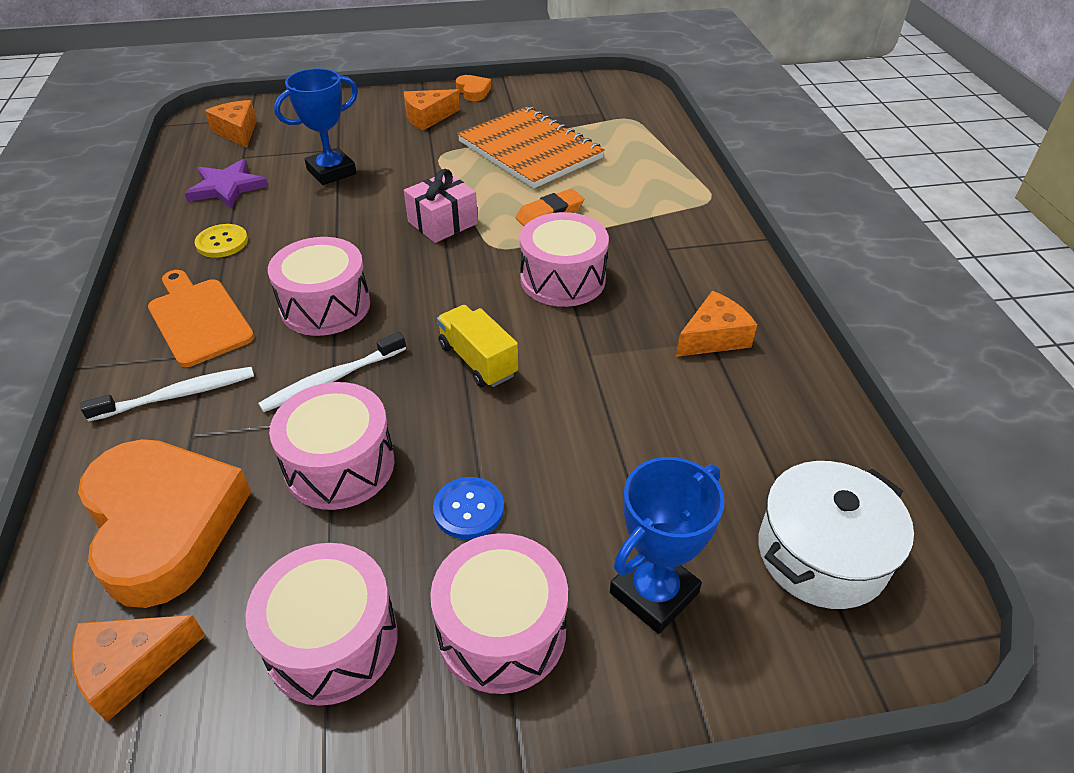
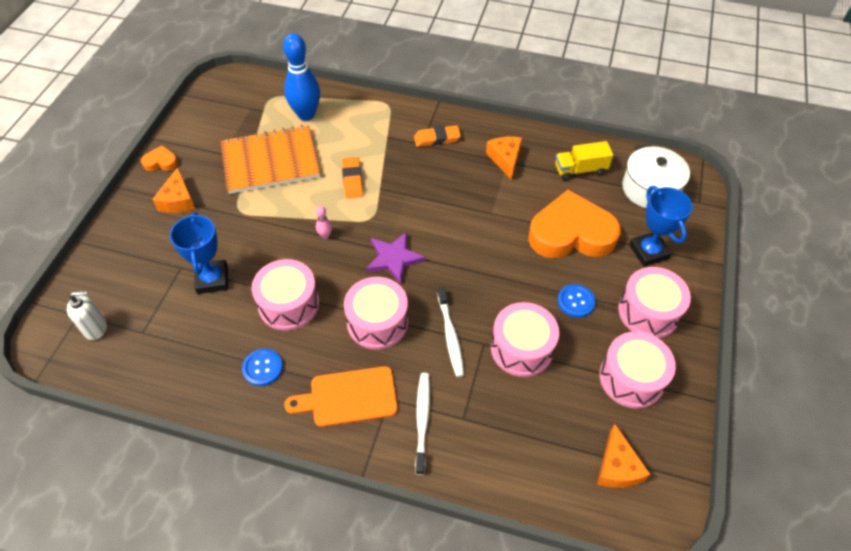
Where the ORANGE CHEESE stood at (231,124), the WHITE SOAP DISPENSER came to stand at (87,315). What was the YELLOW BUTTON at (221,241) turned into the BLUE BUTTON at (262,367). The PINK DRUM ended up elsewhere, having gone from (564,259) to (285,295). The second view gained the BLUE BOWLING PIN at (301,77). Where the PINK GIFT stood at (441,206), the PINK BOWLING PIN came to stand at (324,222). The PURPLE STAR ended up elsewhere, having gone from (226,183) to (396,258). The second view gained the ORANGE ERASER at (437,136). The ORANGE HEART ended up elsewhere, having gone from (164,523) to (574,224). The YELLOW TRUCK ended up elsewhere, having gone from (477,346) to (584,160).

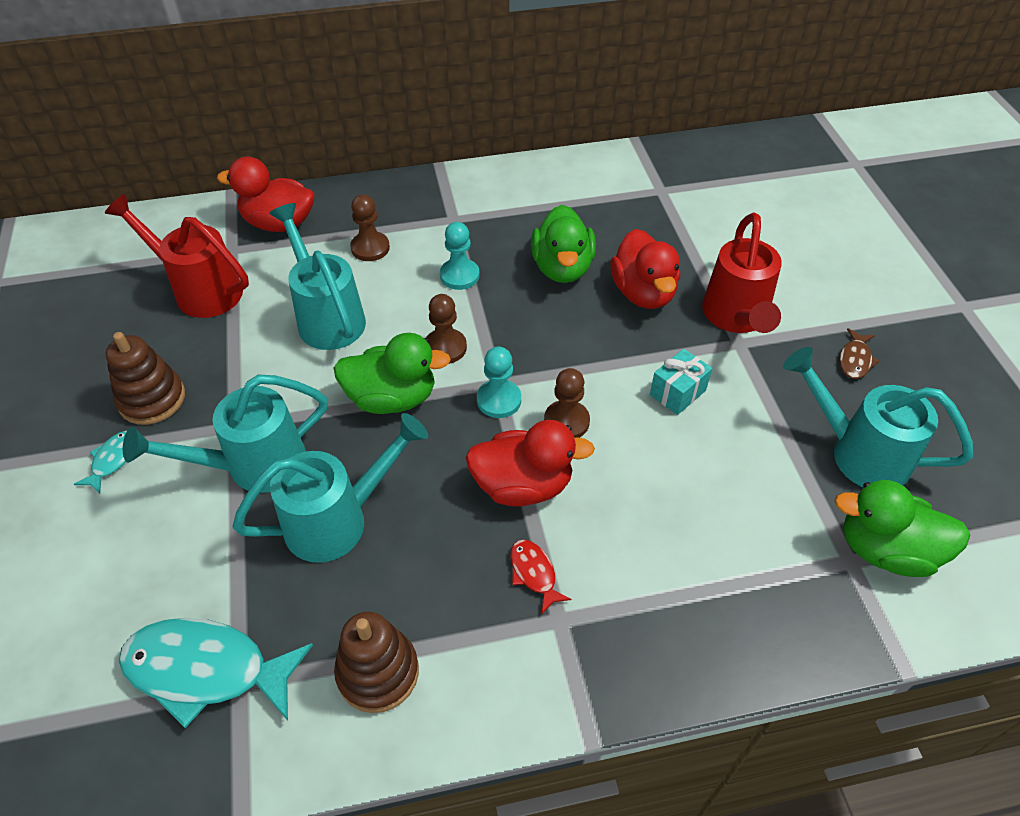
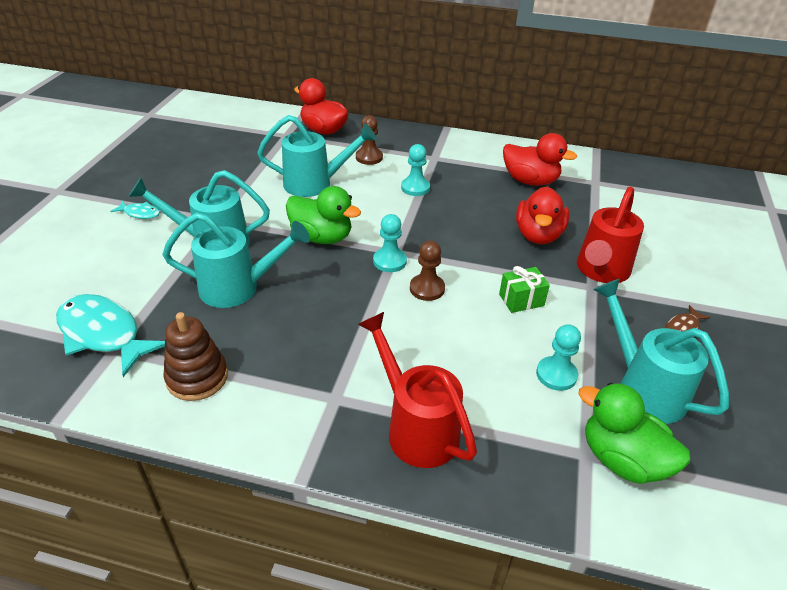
The TURQUOISE FISH at (100,462) ended up facing another way, 60 degrees clockwise from before. The TURQUOISE WATERING CAN at (317,276) ended up facing another way, 90 degrees clockwise from before. The RED WATERING CAN ended up elsewhere, having gone from (177,256) to (417,390). What was the TURQUOISE GIFT at (681,382) turned into the GREEN GIFT at (524,289). The RED DUCK ended up elsewhere, having gone from (530,463) to (540,159). The second view gained the TURQUOISE PAWN at (558,357). The second view lost the BROWN STACKING TOY at (145,378). The second view lost the BROWN PAWN at (446,329). The second view lost the RED FISH at (540,576). The second view lost the GREEN DUCK at (563,244).

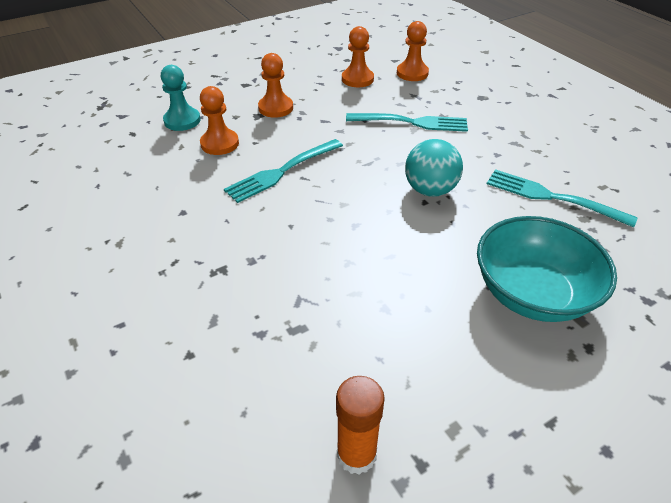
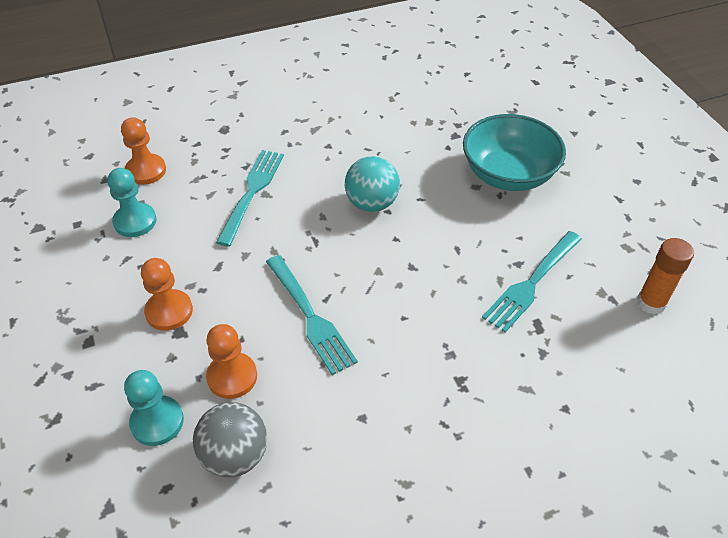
What was the ORANGE PAWN at (358,56) turned into the TURQUOISE PAWN at (131,202). The second view gained the GREY BALL at (230,439). The TURQUOISE FORK ended up elsewhere, having gone from (562,198) to (532,281).

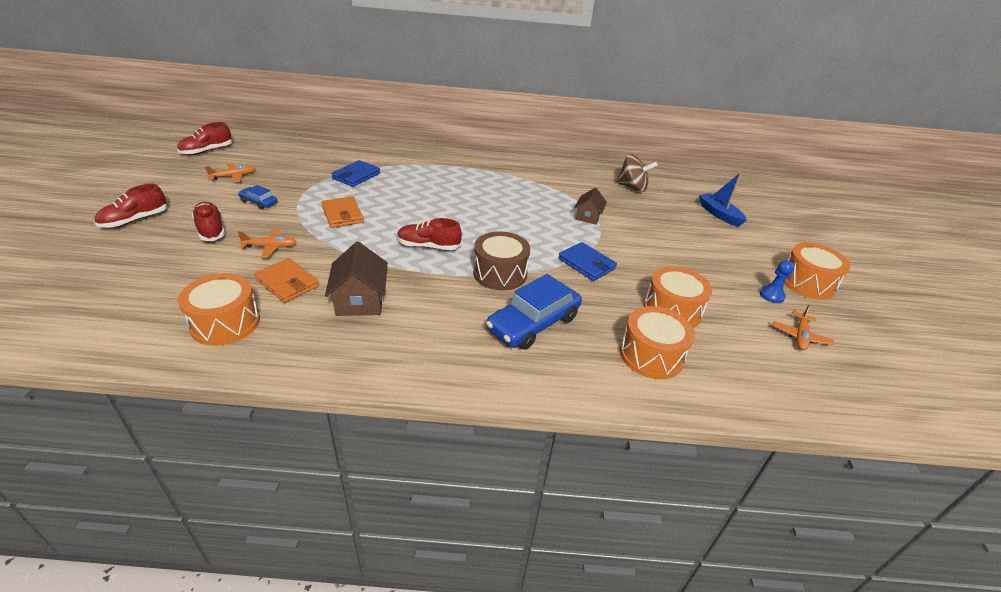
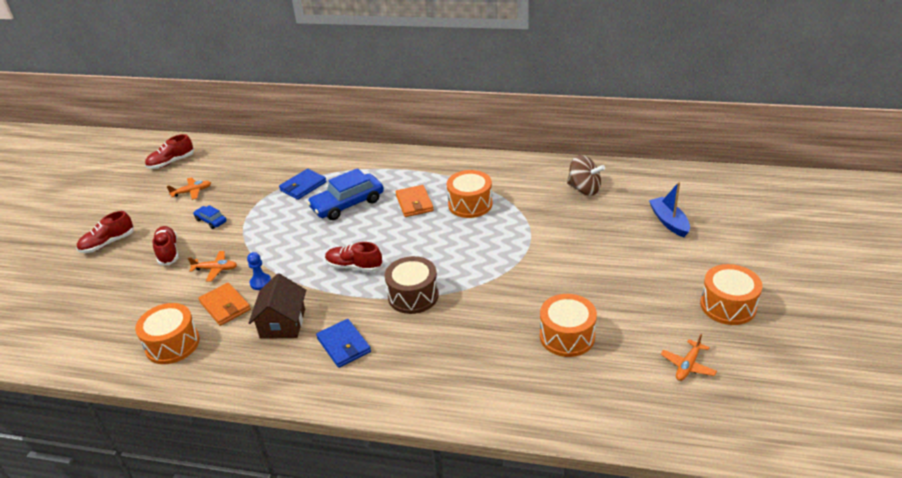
The BLUE PAWN ended up elsewhere, having gone from (777,281) to (259,271). The BLUE CAR ended up elsewhere, having gone from (534,311) to (345,194). The BLUE WALLET ended up elsewhere, having gone from (587,261) to (343,343). The ORANGE WALLET ended up elsewhere, having gone from (342,212) to (414,201). The ORANGE DRUM ended up elsewhere, having gone from (657,342) to (469,194). The second view lost the BROWN HOUSE at (590,206).

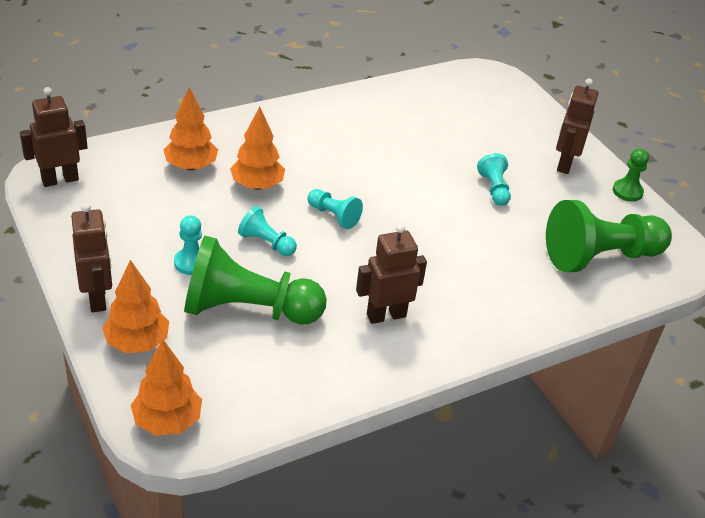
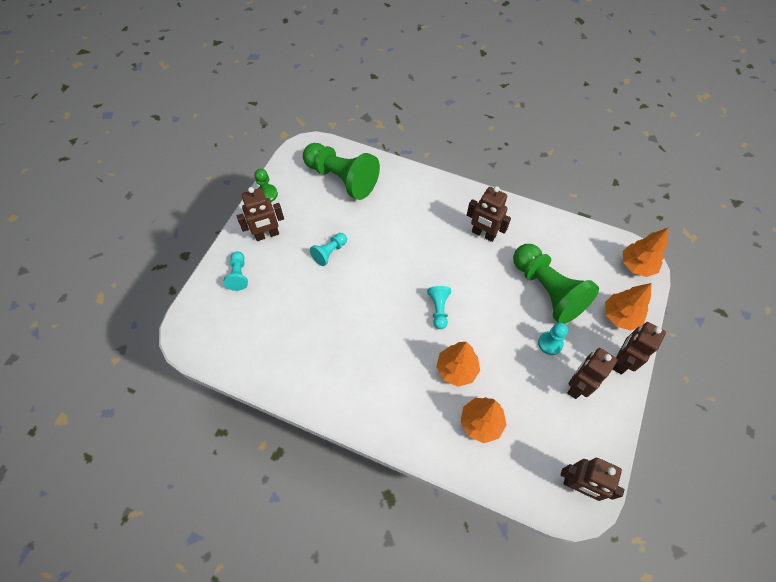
The TURQUOISE PAWN ended up elsewhere, having gone from (267,231) to (235,271). The second view gained the BROWN ROBOT at (592,373).

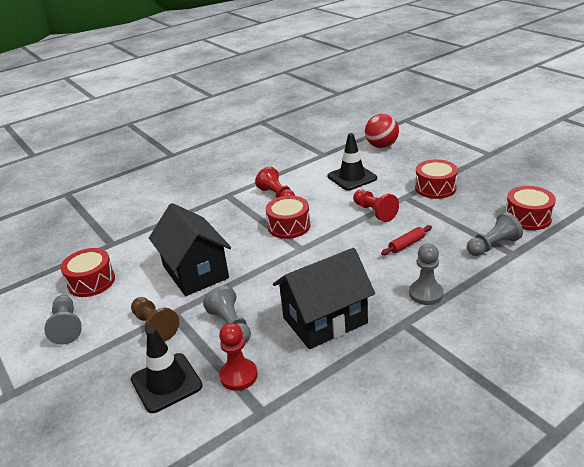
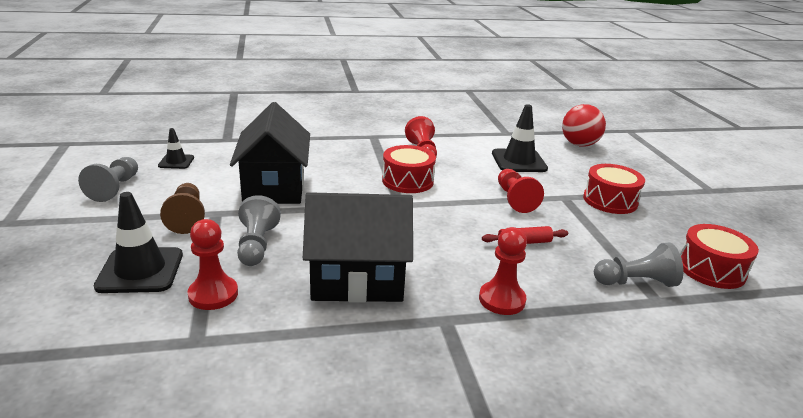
Where the RED DRUM stood at (88,272), the BLACK TRAFFIC CONE came to stand at (176,148). What was the GREY PAWN at (426,274) turned into the RED PAWN at (503,271).

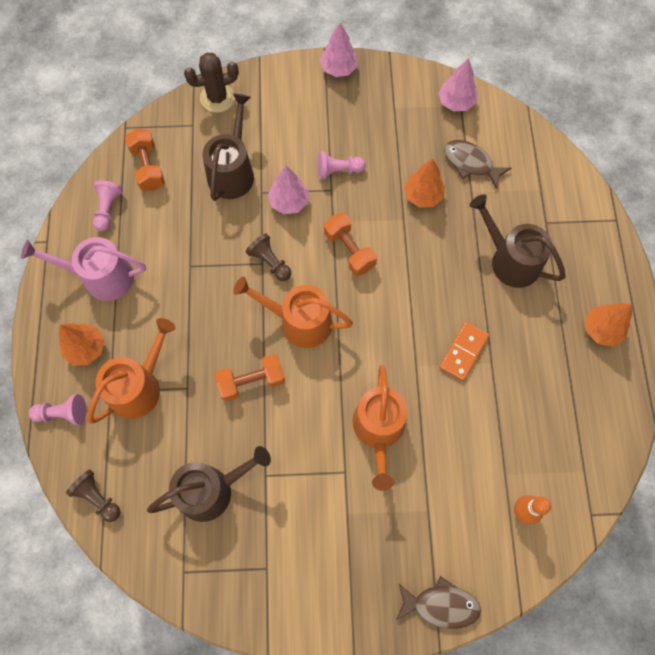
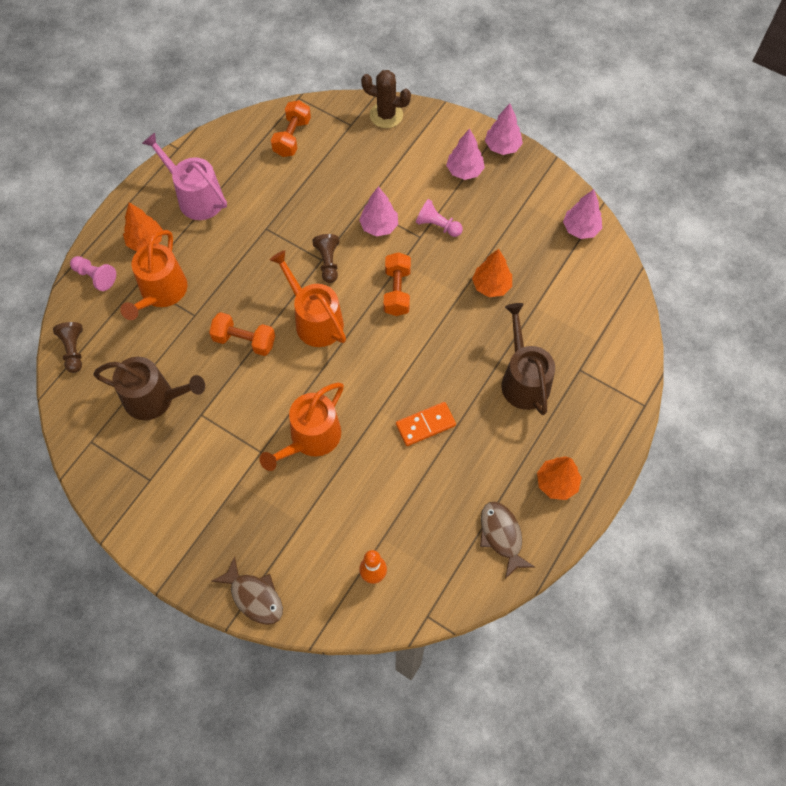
The ORANGE WATERING CAN at (131,371) ended up facing another way, 120 degrees clockwise from before. The second view gained the PINK TREE at (465,154). The BROWN FISH ended up elsewhere, having gone from (477,164) to (507,540). The second view lost the PINK PAWN at (108,205). The second view lost the BROWN WATERING CAN at (228,147).

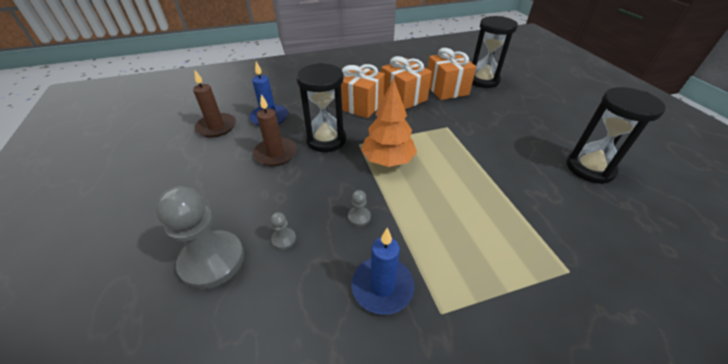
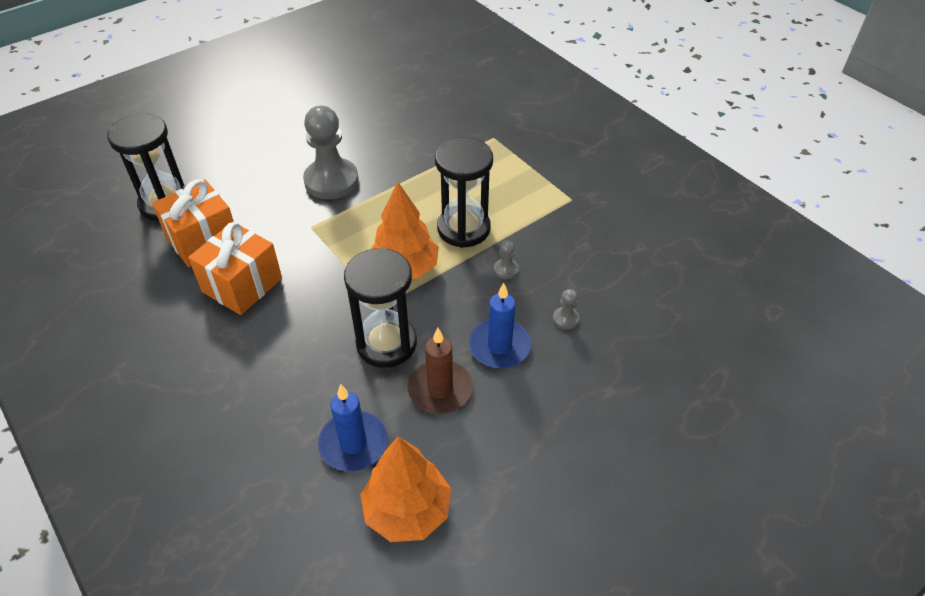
The GREY PAWN ended up elsewhere, having gone from (199,238) to (331,152). Where the BROWN CANDLE stood at (214,103), the ORANGE TREE came to stand at (405,489). The BLACK HOURGLASS ended up elsewhere, having gone from (616,135) to (464,192). The BLUE CANDLE ended up elsewhere, having gone from (383,271) to (500,325). The second view lost the ORANGE GIFT at (363,91).

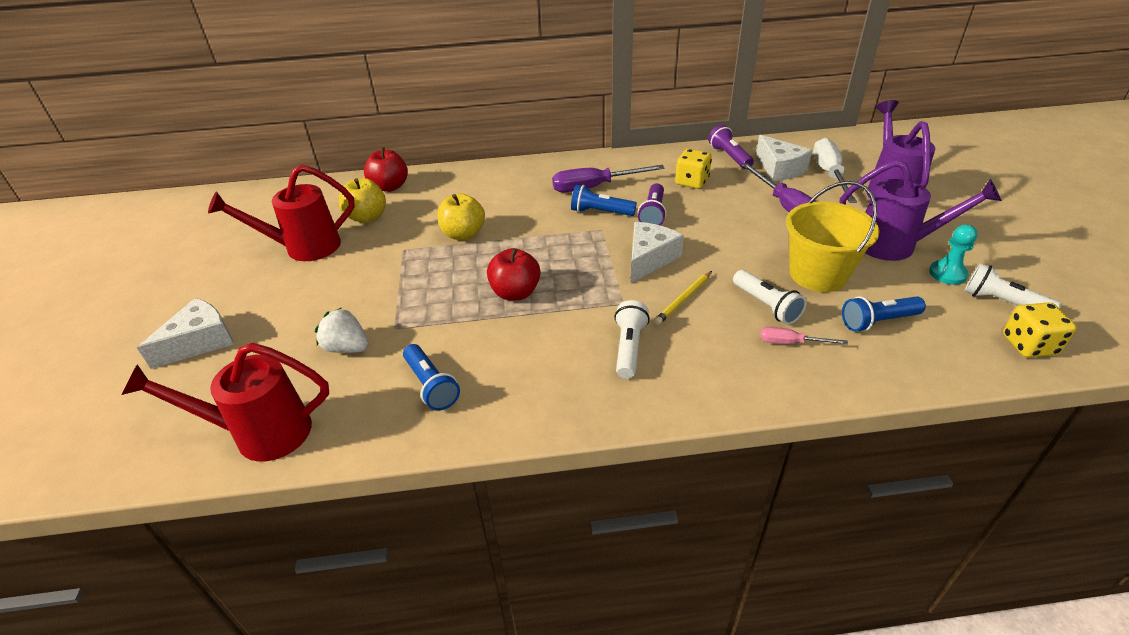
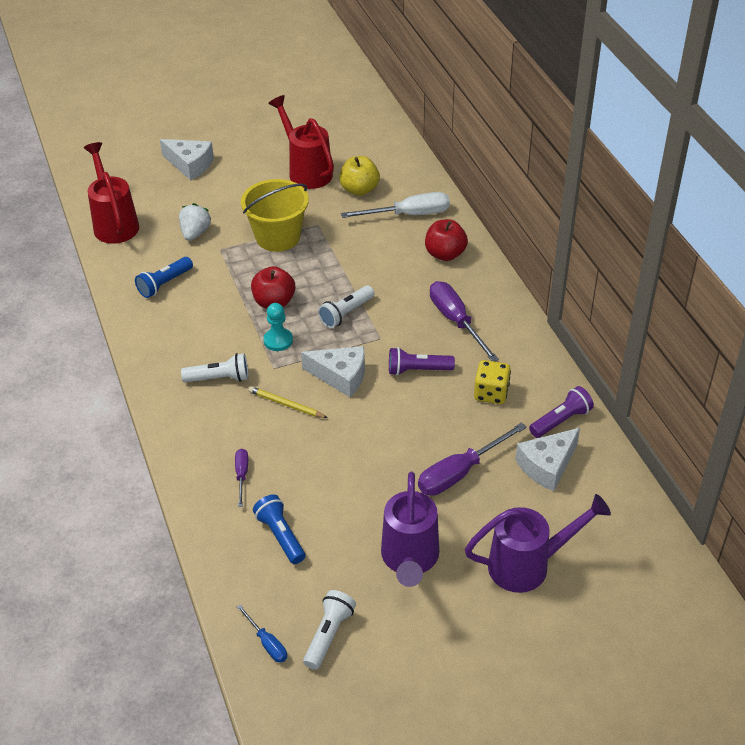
What was the PINK SCREWDRIVER at (804,335) turned into the PURPLE SCREWDRIVER at (241,478). Where the YELLOW DICE stood at (1040,330), the BLUE SCREWDRIVER came to stand at (262,633). The YELLOW BUCKET ended up elsewhere, having gone from (833,236) to (275,215). The TURQUOISE PAWN ended up elsewhere, having gone from (953,255) to (278,327). The WHITE FLASHLIGHT ended up elsewhere, having gone from (770,297) to (346,306). The WHITE SCREWDRIVER ended up elsewhere, having gone from (835,170) to (395,205). The RED APPLE ended up elsewhere, having gone from (386,169) to (446,240). The second view lost the YELLOW APPLE at (461,216). The second view lost the BLUE FLASHLIGHT at (604,200).

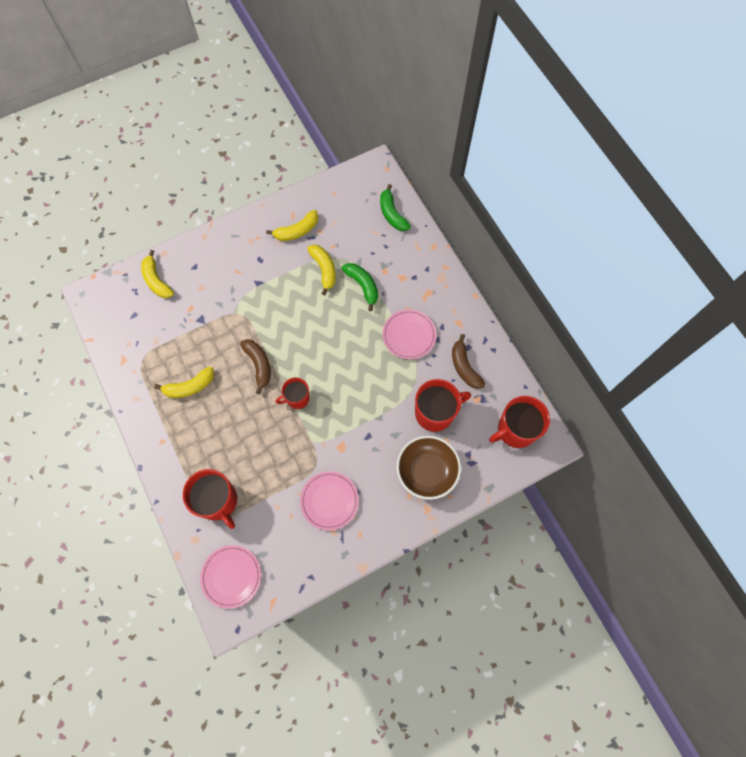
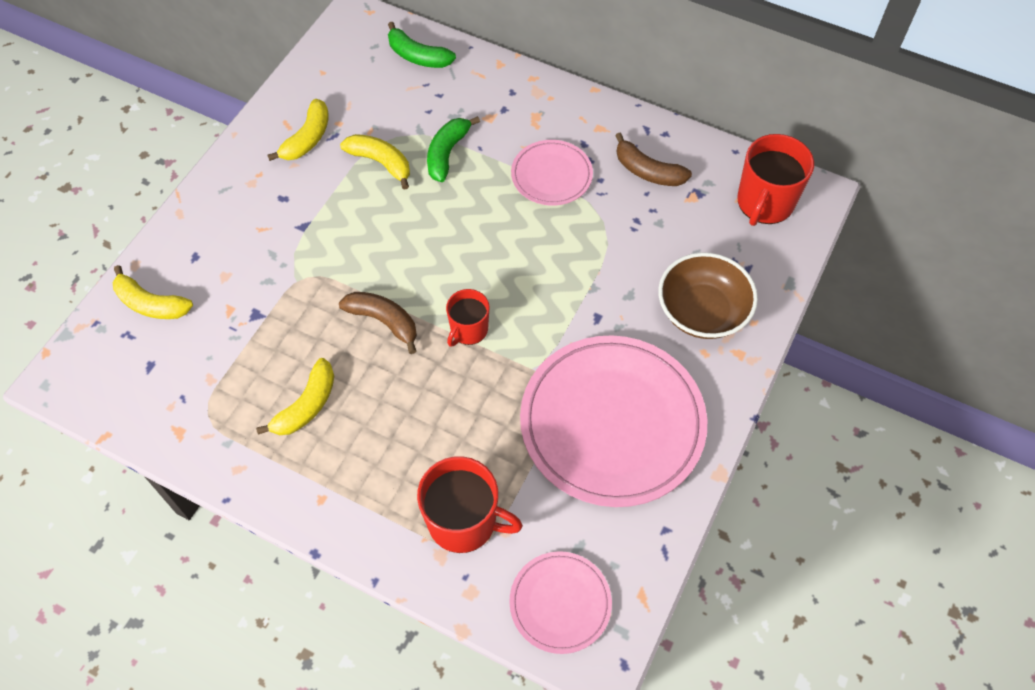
The GREEN BANANA at (360,287) ended up facing another way, 90 degrees counterclockwise from before. The size of the PINK PLATE at (329,500) changed by a factor of 1.98. The second view lost the RED MUG at (443,405).

